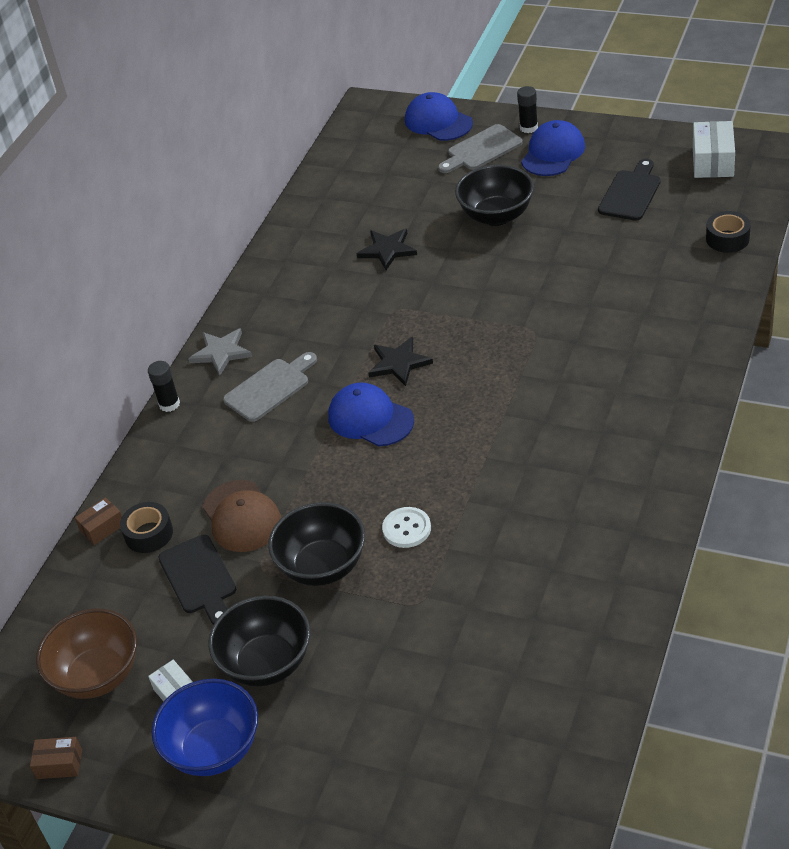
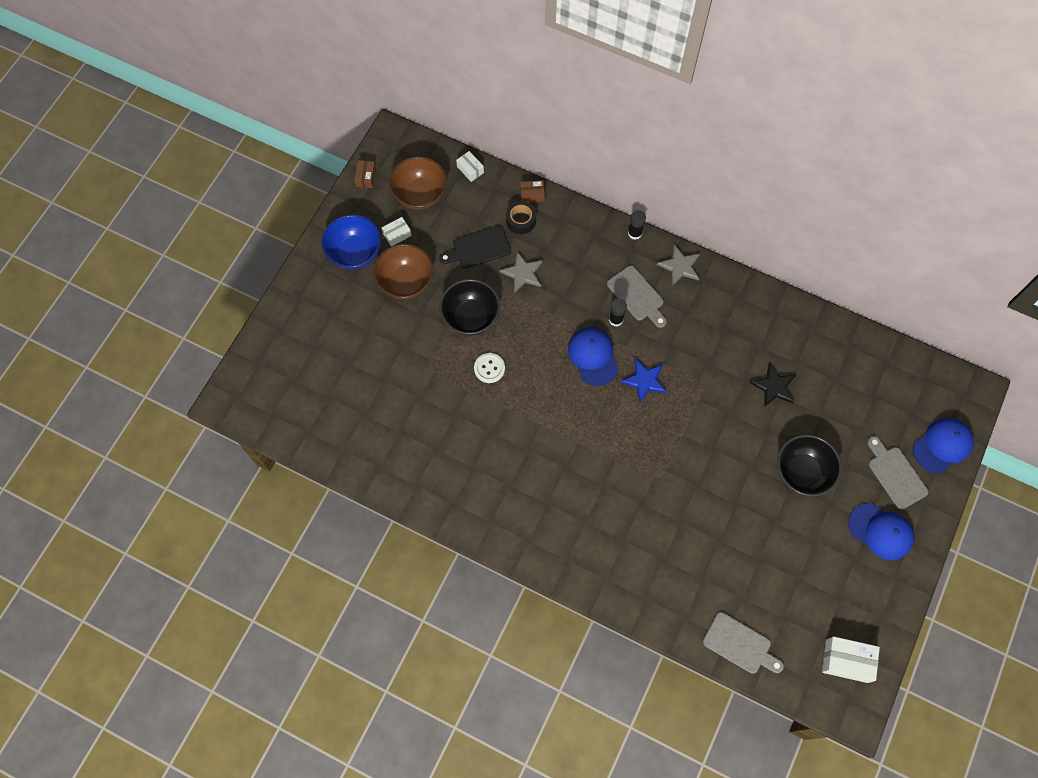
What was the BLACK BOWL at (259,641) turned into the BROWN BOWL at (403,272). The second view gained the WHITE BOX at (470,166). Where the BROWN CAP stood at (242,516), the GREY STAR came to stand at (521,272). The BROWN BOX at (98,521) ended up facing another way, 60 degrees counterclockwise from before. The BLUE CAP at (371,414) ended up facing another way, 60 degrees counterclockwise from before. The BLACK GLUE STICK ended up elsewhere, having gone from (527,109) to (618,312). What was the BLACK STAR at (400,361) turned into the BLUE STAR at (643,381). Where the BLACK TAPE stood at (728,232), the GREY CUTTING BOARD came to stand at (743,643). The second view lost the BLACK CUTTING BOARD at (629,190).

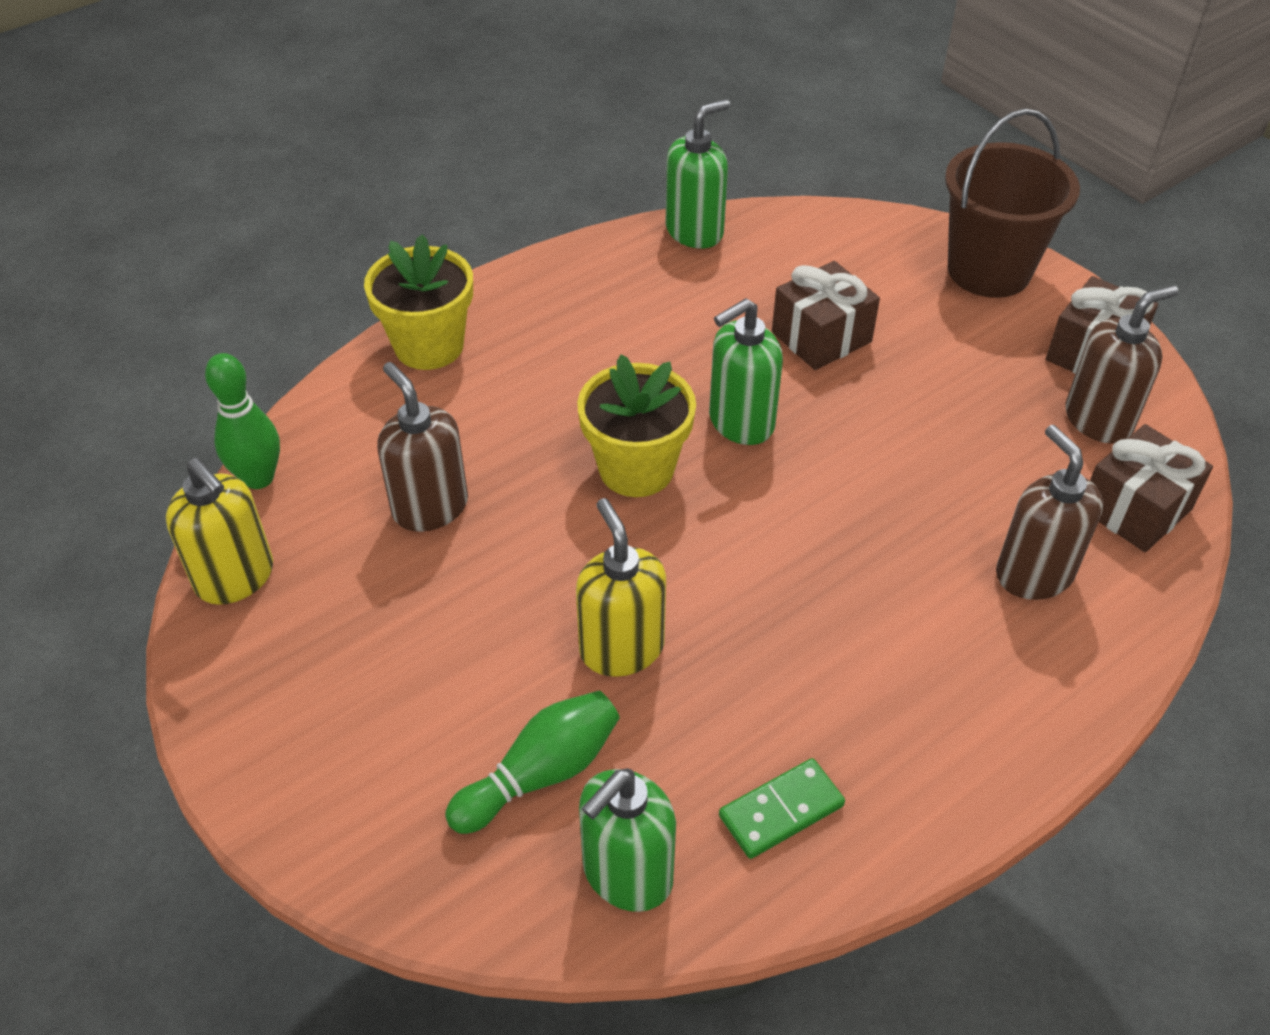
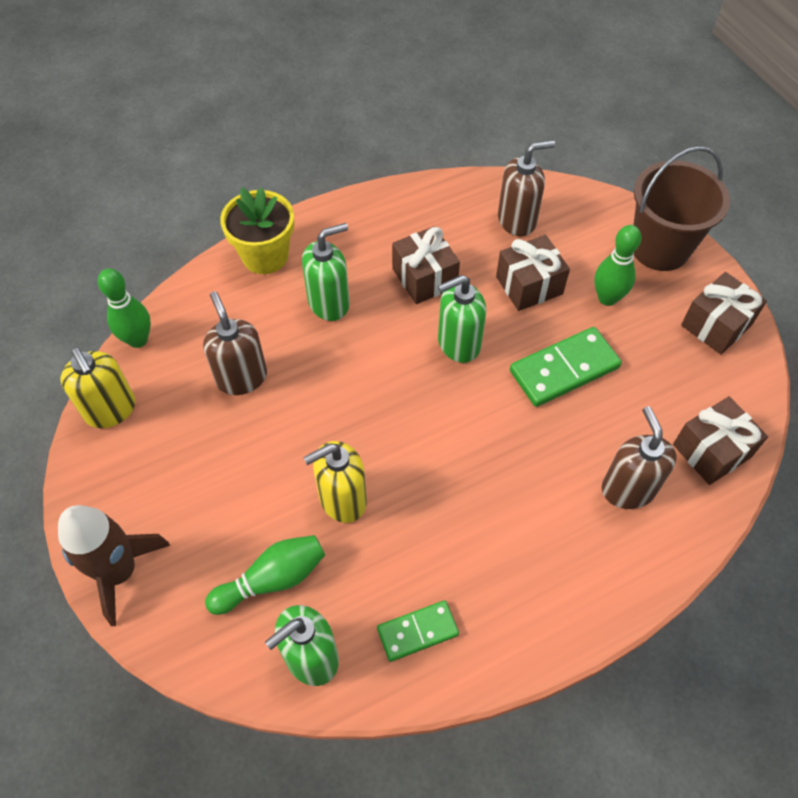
The second view gained the BROWN ROCKET at (114,565). The GREEN SOAP DISPENSER ended up elsewhere, having gone from (698,173) to (325,272). The YELLOW SOAP DISPENSER at (621,587) ended up facing another way, 105 degrees counterclockwise from before. The second view gained the BROWN GIFT at (426,265). The BROWN SOAP DISPENSER ended up elsewhere, having gone from (1121,364) to (526,188). The second view gained the GREEN DOMINO at (566,367). The second view gained the GREEN BOWLING PIN at (617,265). The second view lost the YELLOW FLOWER POT at (636,426).

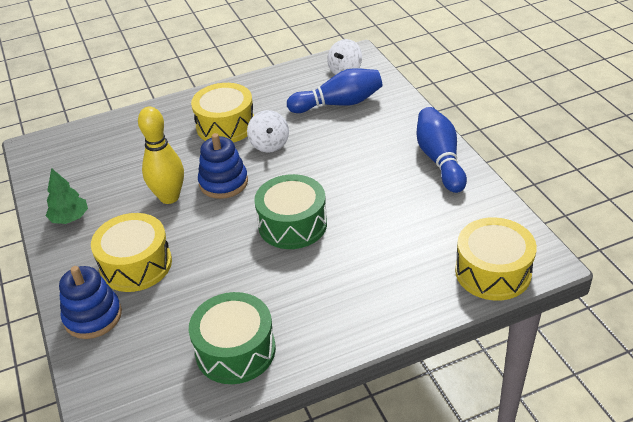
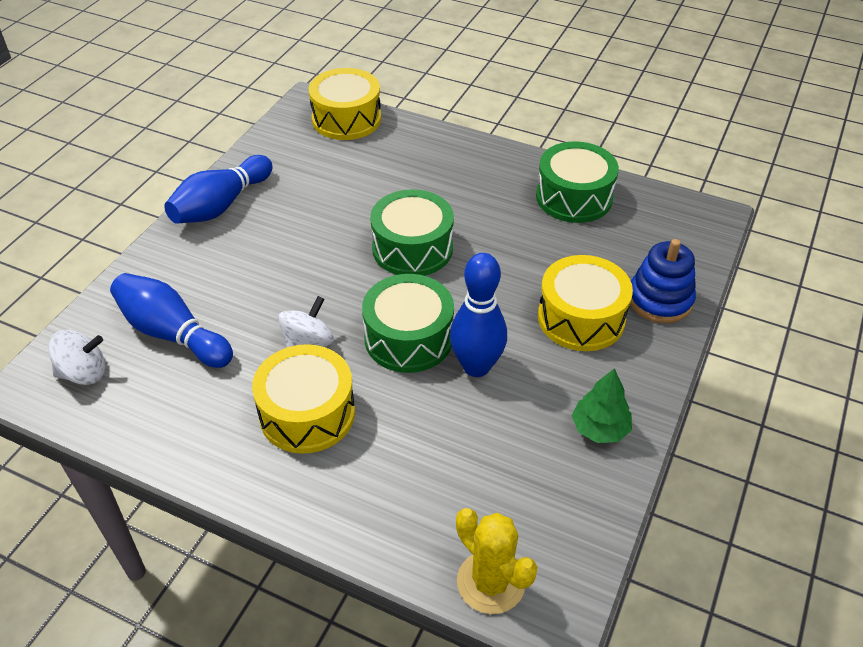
Where the BLUE STACKING TOY stood at (223,166), the GREEN DRUM came to stand at (408,323). What was the YELLOW BOWLING PIN at (161,155) turned into the BLUE BOWLING PIN at (478,315). The second view gained the YELLOW CACTUS at (497,561).

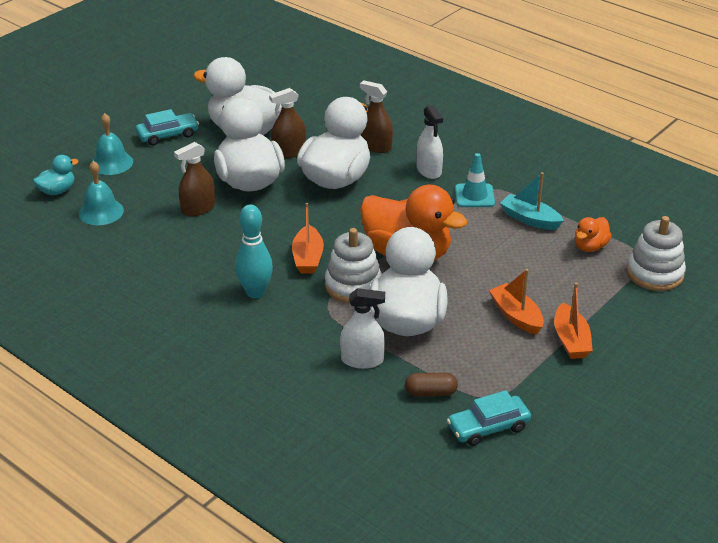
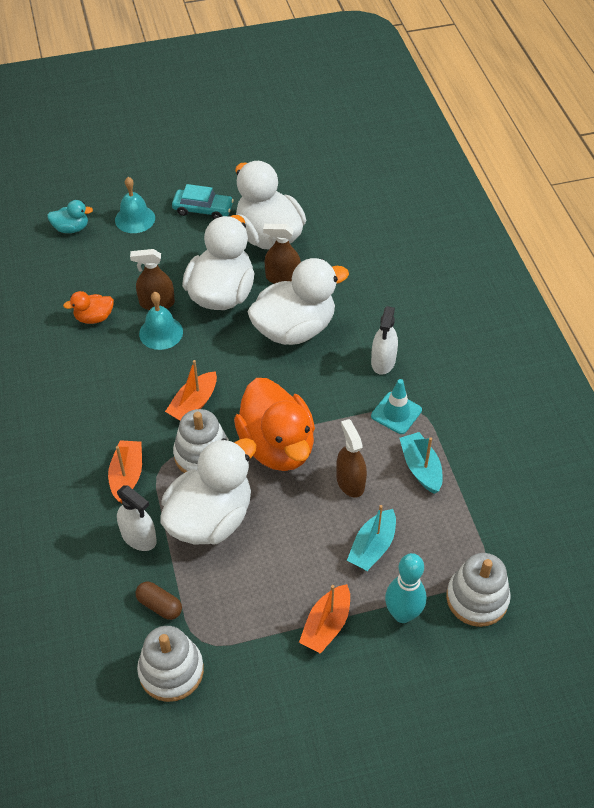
The ORANGE DUCK ended up elsewhere, having gone from (593,234) to (88,307). The ORANGE BOAT ended up elsewhere, having gone from (516,302) to (125,471). Where the TURQUOISE CAR stood at (489,418), the WHITE STACKING TOY came to stand at (170,664). The TURQUOISE BELL ended up elsewhere, having gone from (101,193) to (161,321). The BROWN SPRAY BOTTLE ended up elsewhere, having gone from (376,117) to (351,458). The second view gained the TURQUOISE BOAT at (371,538). The TURQUOISE BOWLING PIN ended up elsewhere, having gone from (254,251) to (405,588).

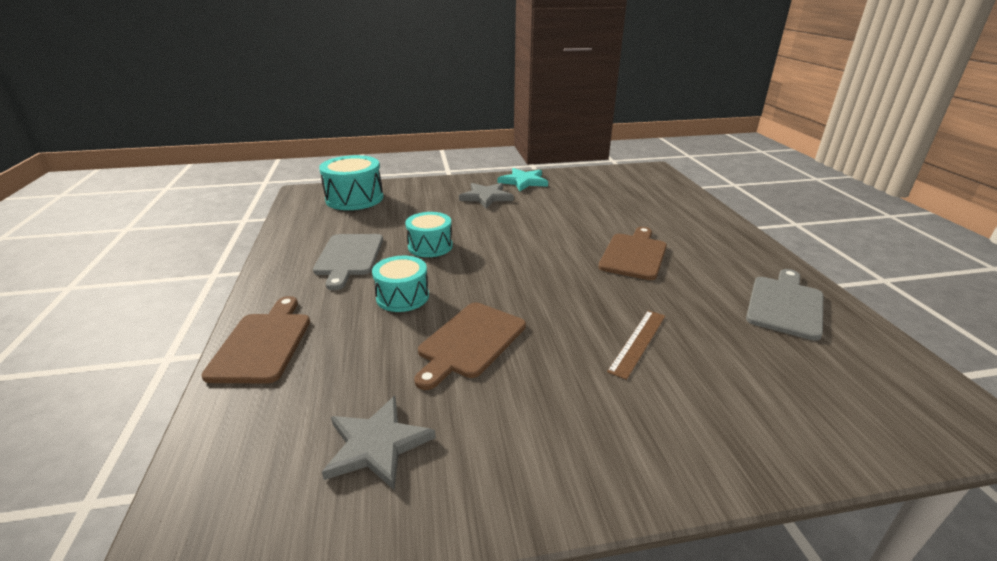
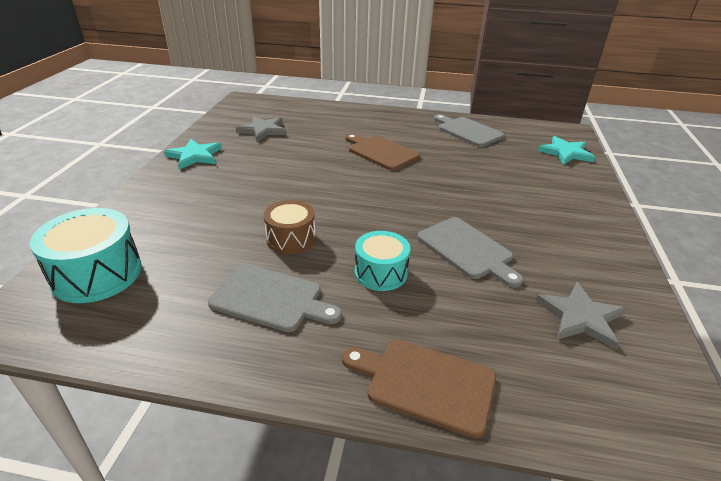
The GREY STAR ended up elsewhere, having gone from (486,195) to (261,129). What was the TURQUOISE DRUM at (429,234) turned into the BROWN DRUM at (290,227). What was the BROWN CUTTING BOARD at (470,346) turned into the GREY CUTTING BOARD at (470,252). The second view gained the TURQUOISE STAR at (566,150). The second view lost the BROWN RULER at (636,345).

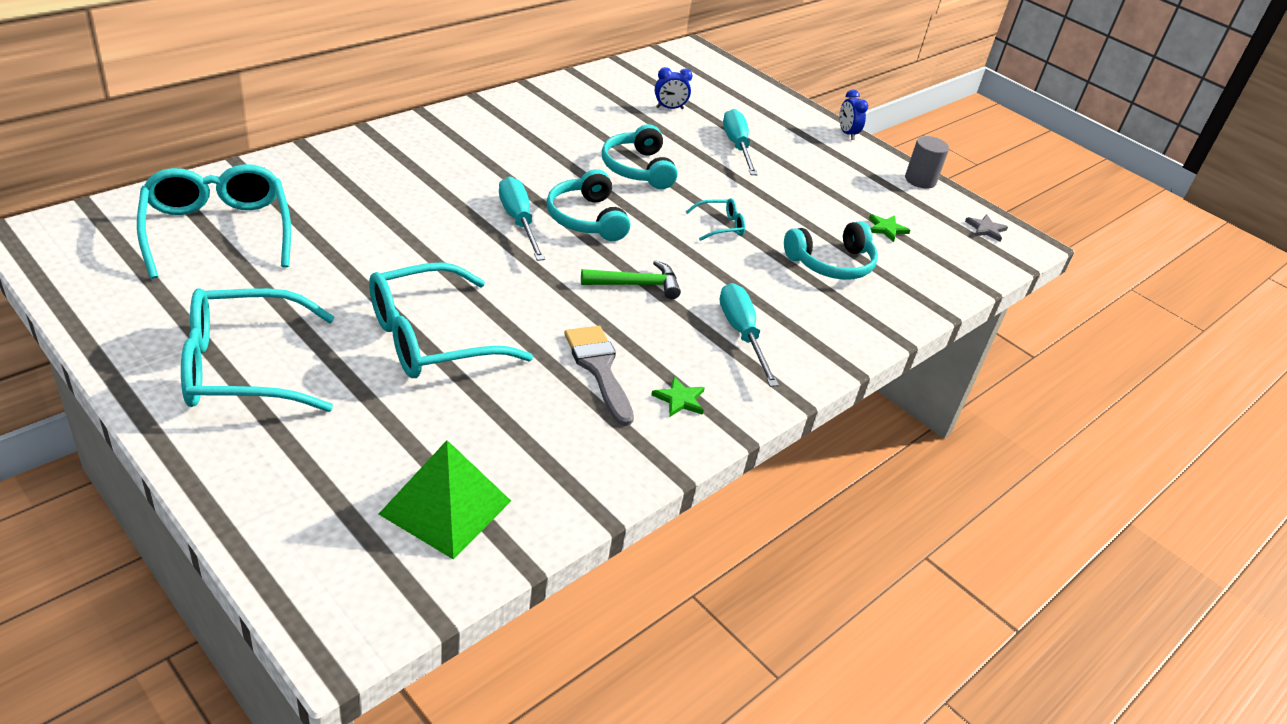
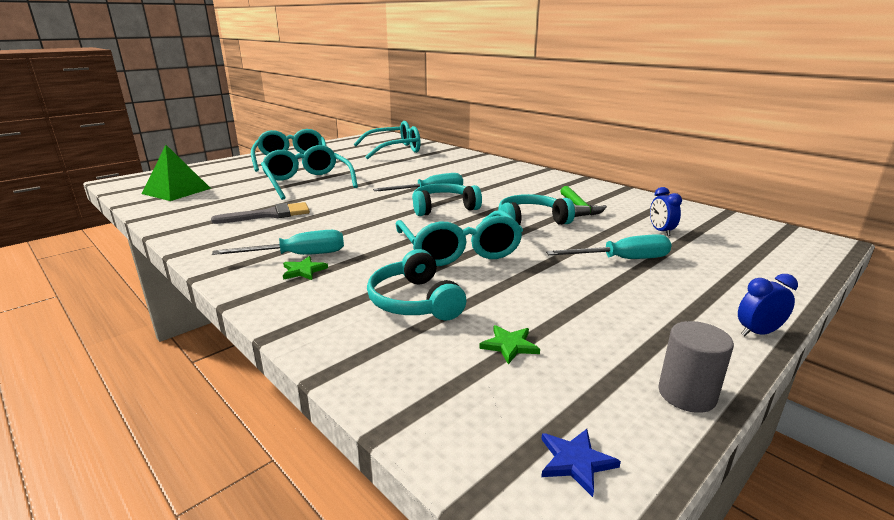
The GREEN STAR ended up elsewhere, having gone from (678,396) to (305,268). The size of the TURQUOISE GLASSES at (715,219) changed by a factor of 2.22. What was the GREY STAR at (986,228) turned into the BLUE STAR at (581,463). The GREEN HAMMER ended up elsewhere, having gone from (631,279) to (584,201).

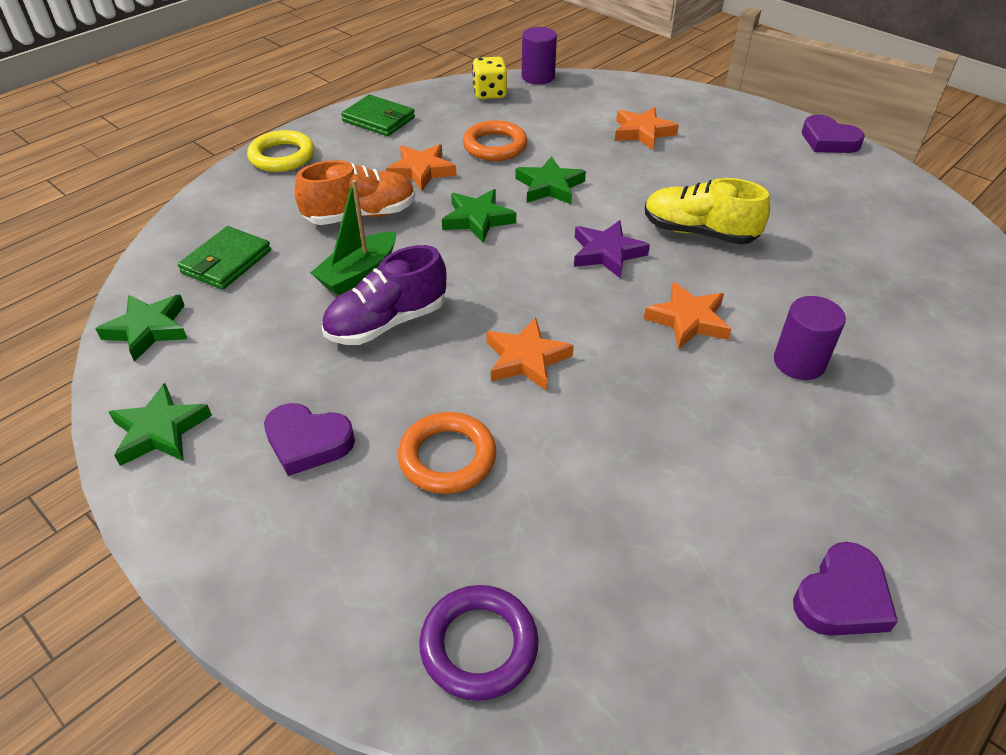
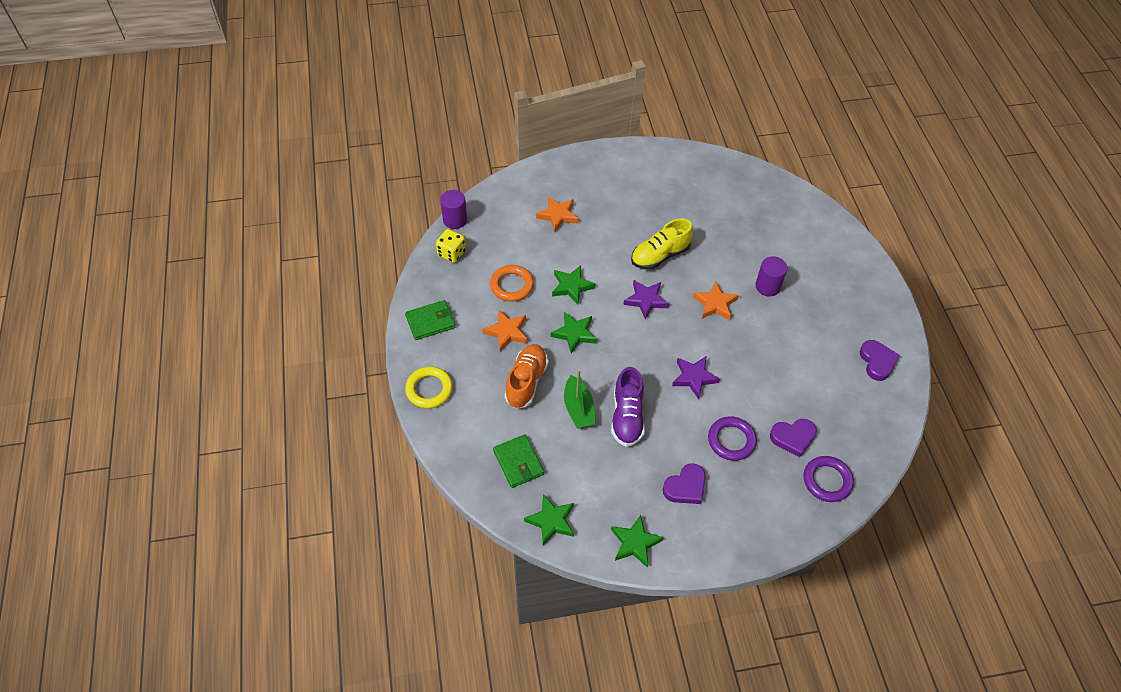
What was the ORANGE STAR at (530,354) turned into the PURPLE STAR at (696,377). What was the ORANGE RING at (447,453) turned into the PURPLE RING at (732,439). The PURPLE HEART ended up elsewhere, having gone from (833,134) to (793,438).

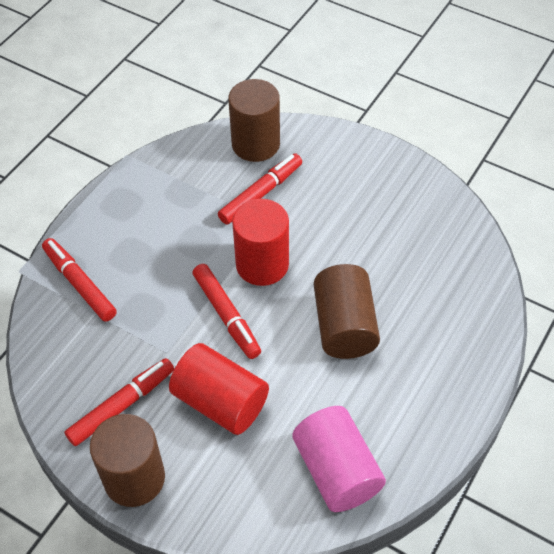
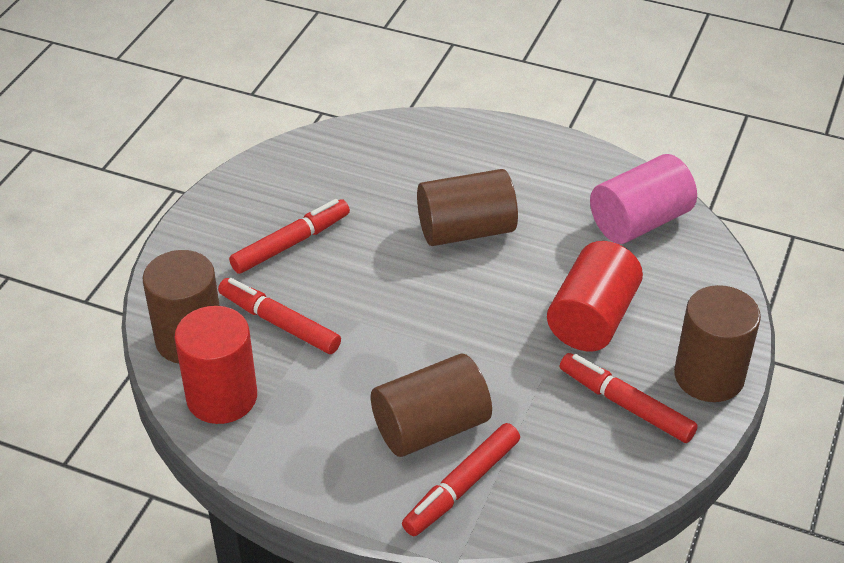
The RED CYLINDER ended up elsewhere, having gone from (260,242) to (215,365). The RED MARKER ended up elsewhere, having gone from (227,311) to (289,236). The second view gained the BROWN CYLINDER at (431,405).

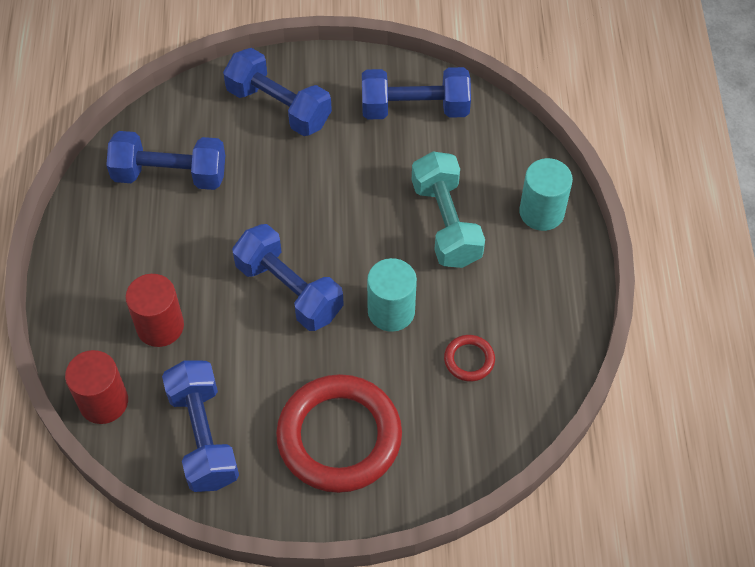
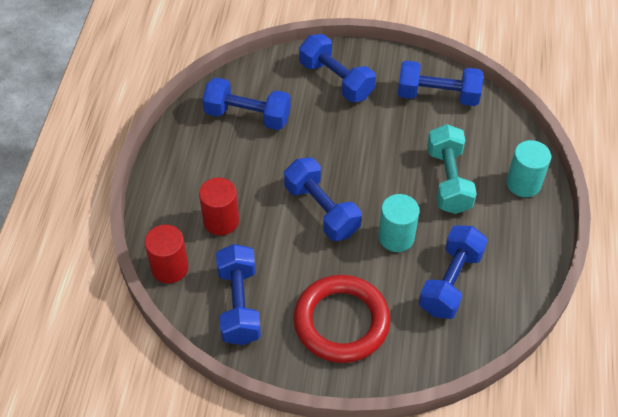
Where the RED RING stood at (469,358), the BLUE DUMBBELL came to stand at (453,272).

